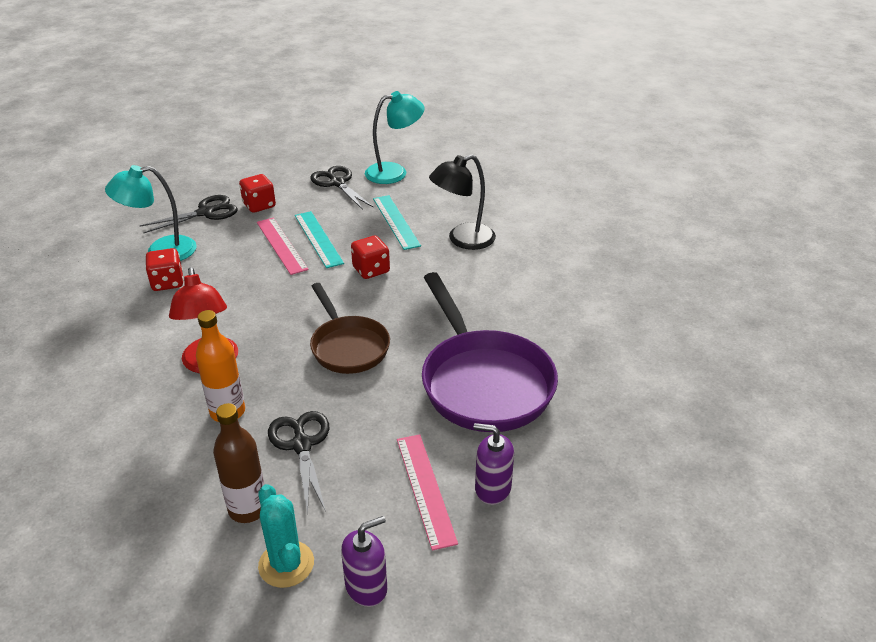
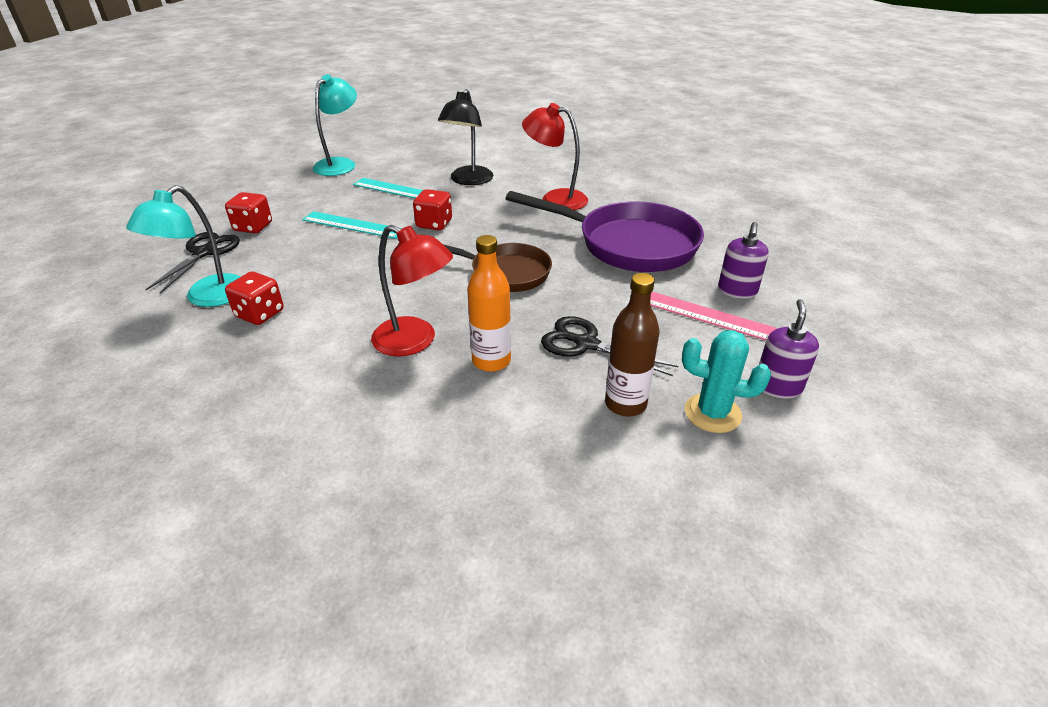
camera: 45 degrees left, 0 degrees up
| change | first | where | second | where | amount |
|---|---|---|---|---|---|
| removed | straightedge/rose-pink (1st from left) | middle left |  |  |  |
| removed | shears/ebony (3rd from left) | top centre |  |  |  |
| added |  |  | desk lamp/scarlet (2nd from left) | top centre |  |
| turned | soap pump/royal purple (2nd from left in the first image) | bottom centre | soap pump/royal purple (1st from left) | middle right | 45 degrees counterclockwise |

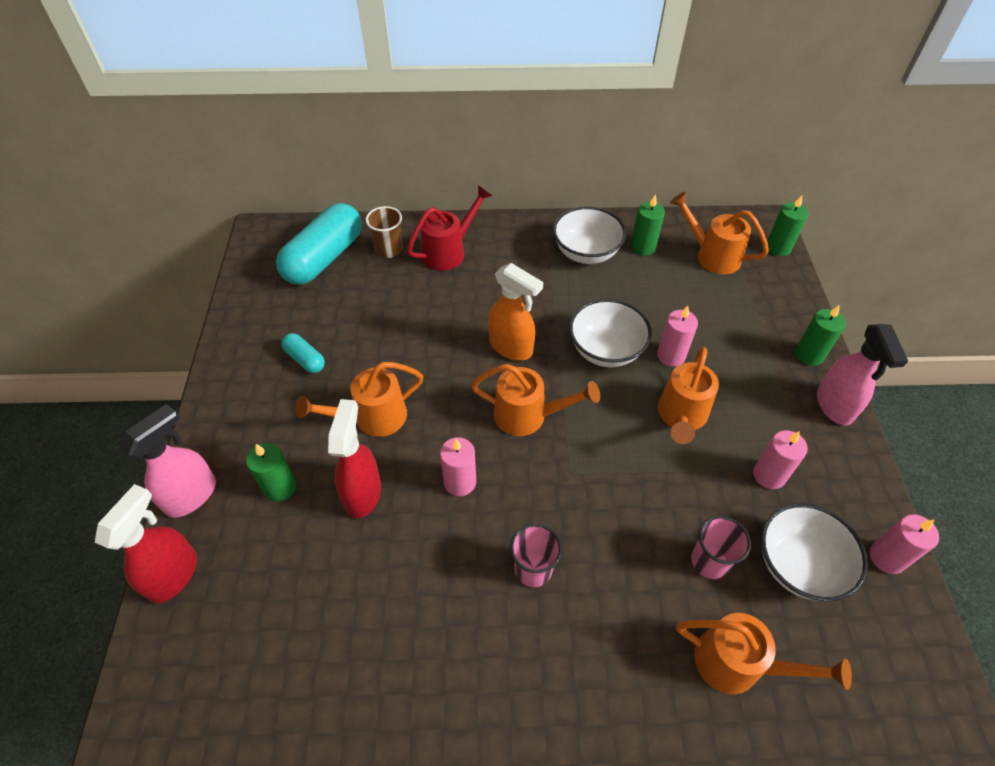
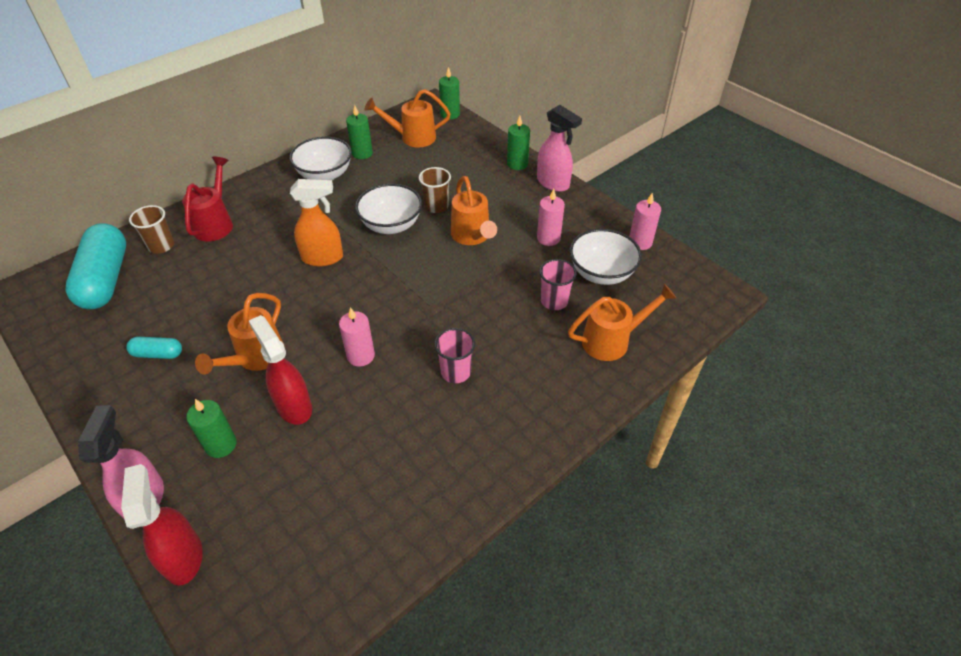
camera: 40 degrees left, 5 degrees down
| change | first | where | second | where | amount |
|---|---|---|---|---|---|
| removed | watering pot/orange (2nd from left) | centre |  |  |  |
| replaced | wax candle/rose-pink (2nd from left) | middle right | tumbler/russet (2nd from left) | top centre |  |

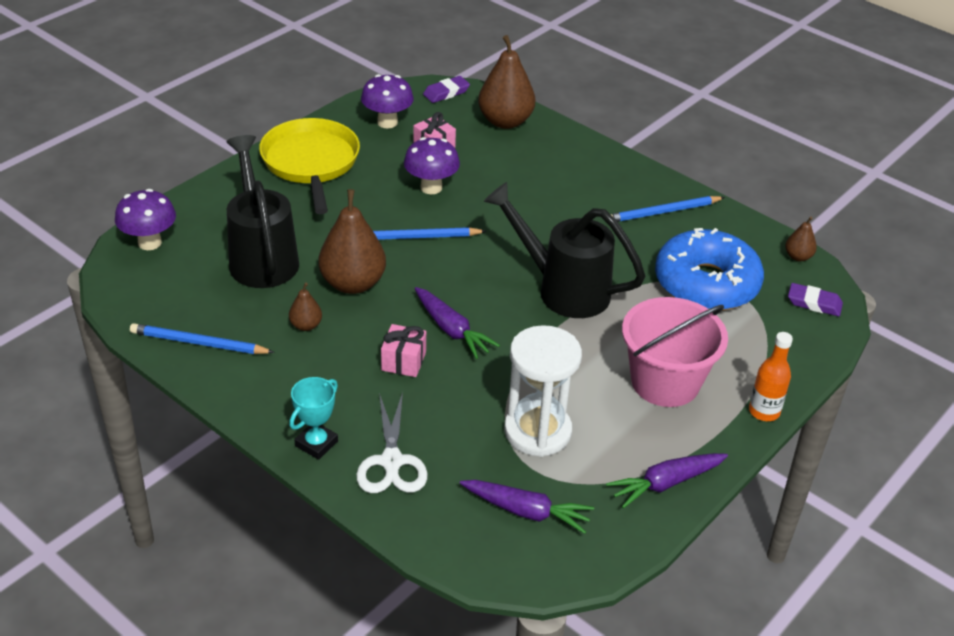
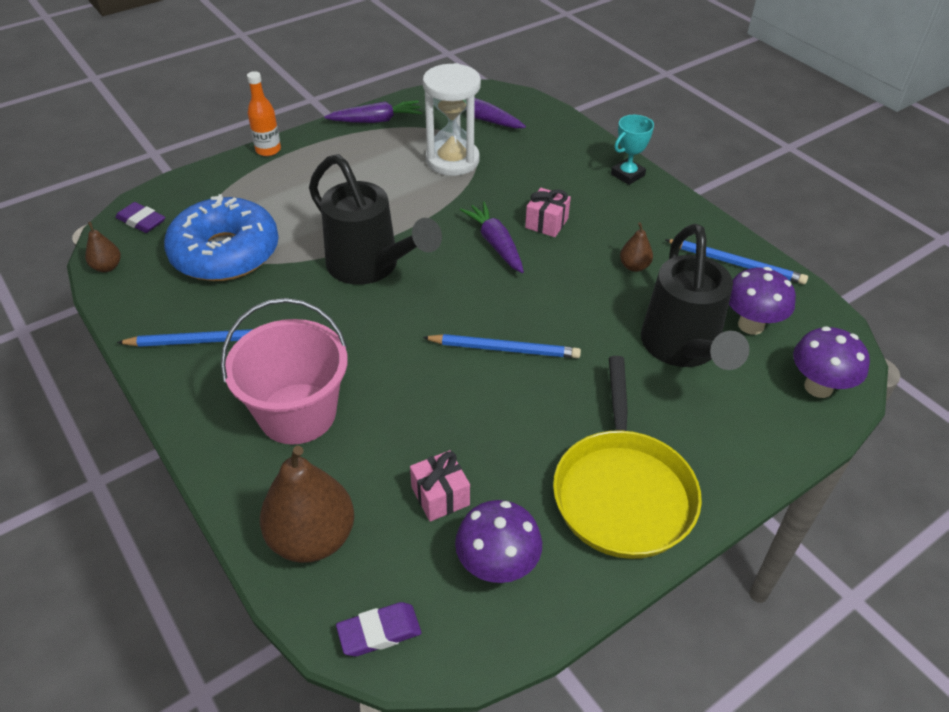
camera: 165 degrees left, 5 degrees up
| change | first | where | second | where | amount |
|---|---|---|---|---|---|
| removed | pear fruit/russet (2nd from left) | centre |  |  |  |
| removed | shears/pure white | bottom centre |  |  |  |
| moved | mushroom/royal purple (3rd from left in the first image) | top centre | mushroom/royal purple (2nd from left) | middle right |  |
| moved | bucket/rose-pink | middle right |  | middle left |  |

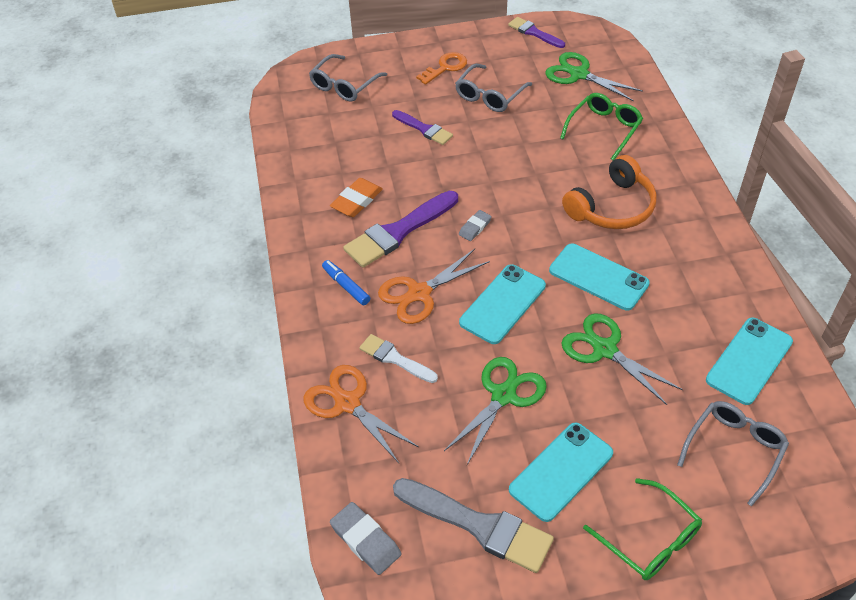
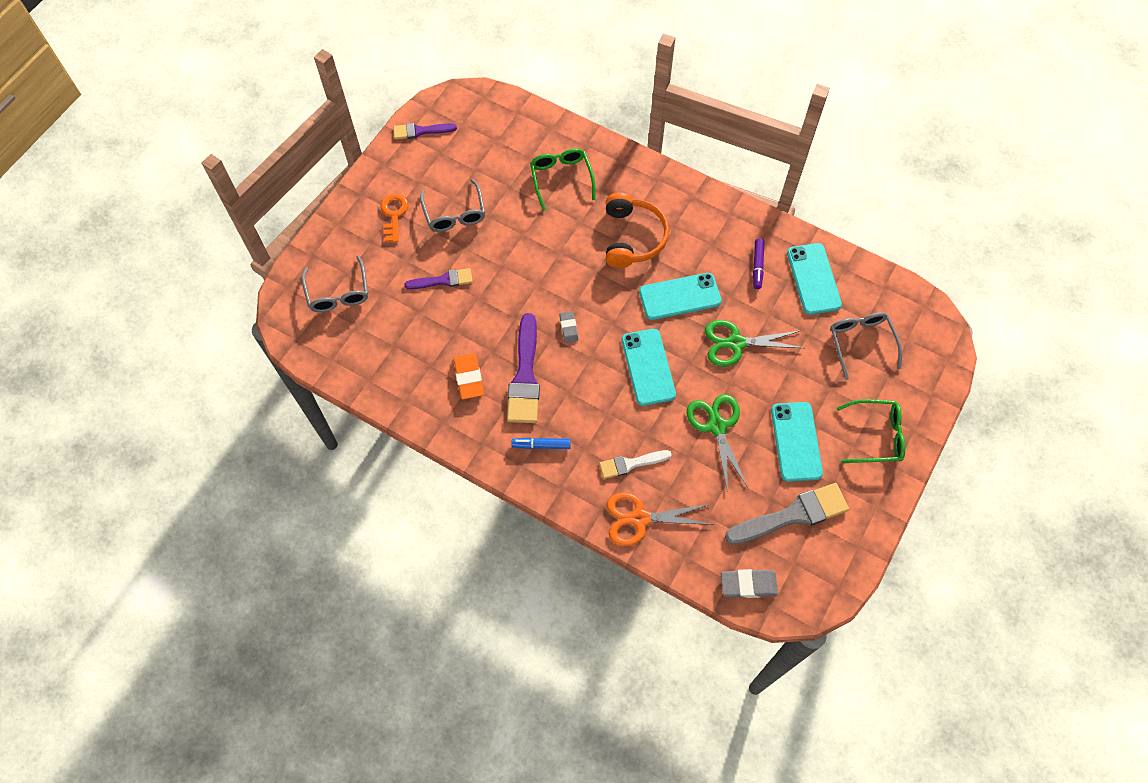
camera: 50 degrees left, 15 degrees up
| change | first | where | second | where | amount |
|---|---|---|---|---|---|
| removed | shears/orange (2nd from left) | centre |  |  |  |
| removed | shears/leaf-green (2nd from left) | top right |  |  |  |
| added |  |  | marker pen/royal purple | centre |  |

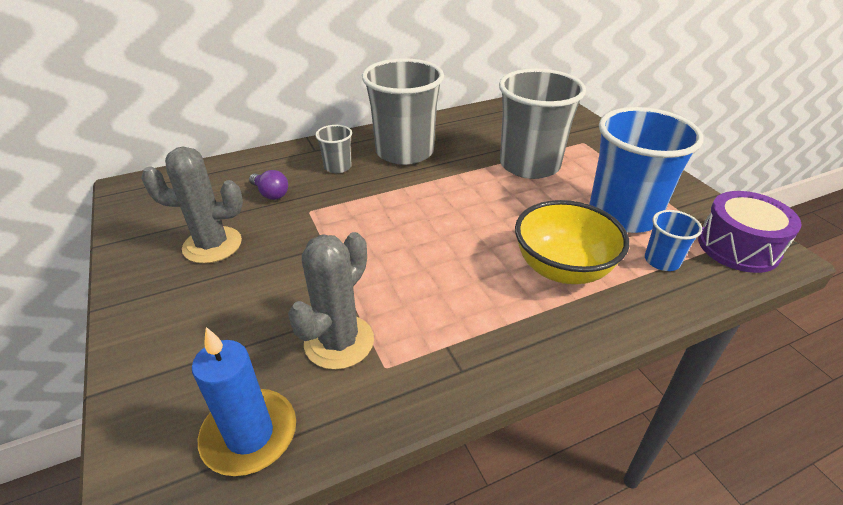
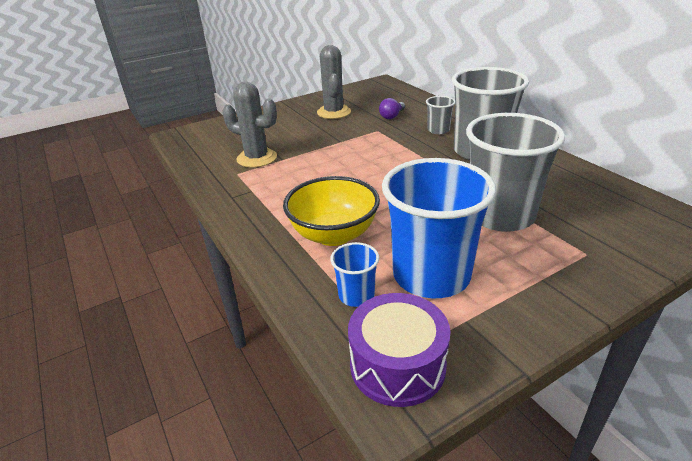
camera: 85 degrees right, 5 degrees down
| change | first | where | second | where | amount |
|---|---|---|---|---|---|
| removed | wax candle/royal blue | bottom left |  |  |  |

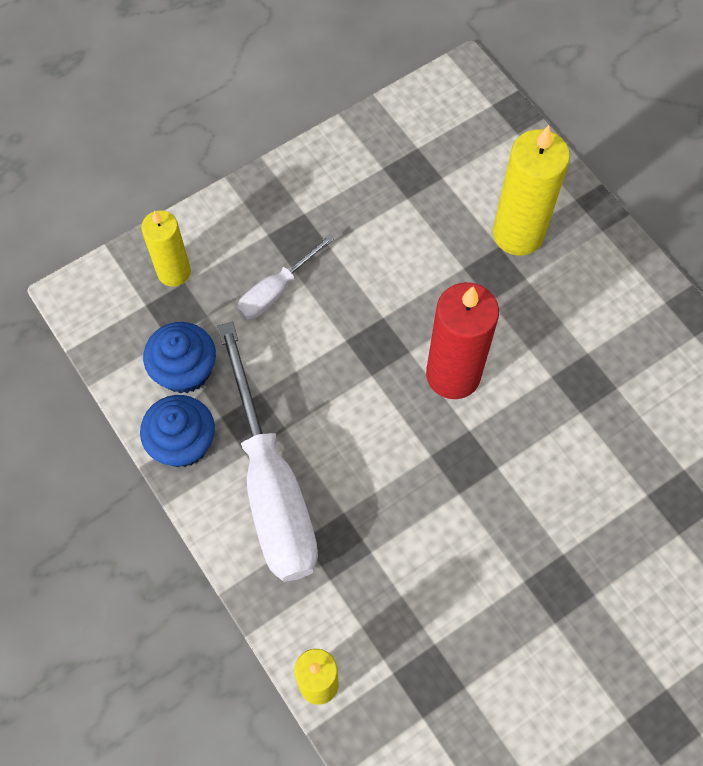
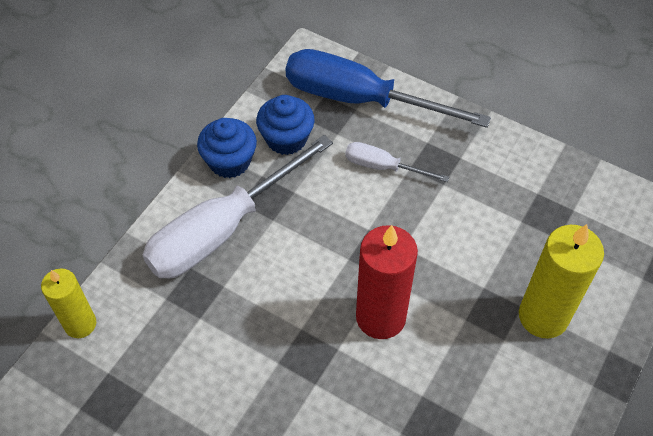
camera: 65 degrees right, 10 degrees down
| change | first | where | second | where | amount |
|---|---|---|---|---|---|
| replaced | wax candle/golden (1st from left) | top left | screwdriver/royal blue | top centre |  |

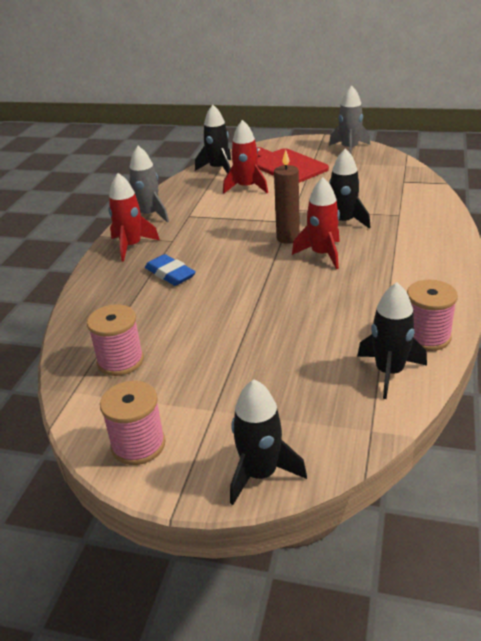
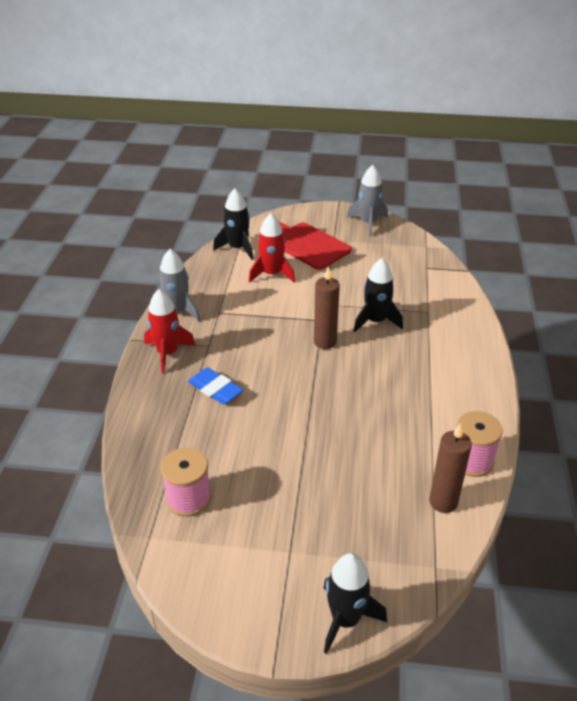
camera: 10 degrees left, 5 degrees up
| change | first | where | second | where | amount |
|---|---|---|---|---|---|
| removed | bobbin/rose-pink (2nd from left) | middle left |  |  |  |
| removed | spaceship/scarlet (3rd from left) | centre |  |  |  |
| replaced | spaceship/ebony (4th from left) | middle right | wax candle/russet (2nd from left) | bottom right |  |

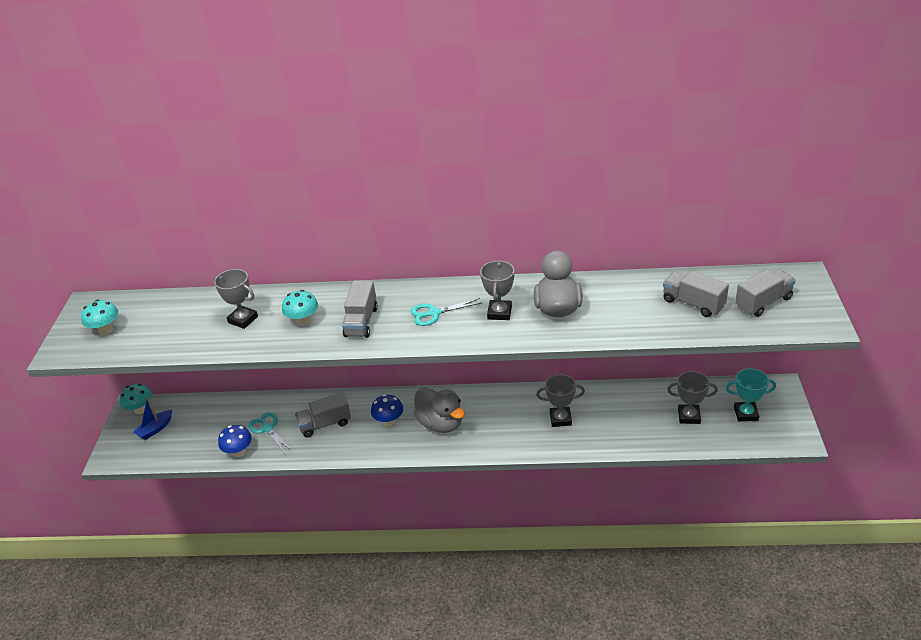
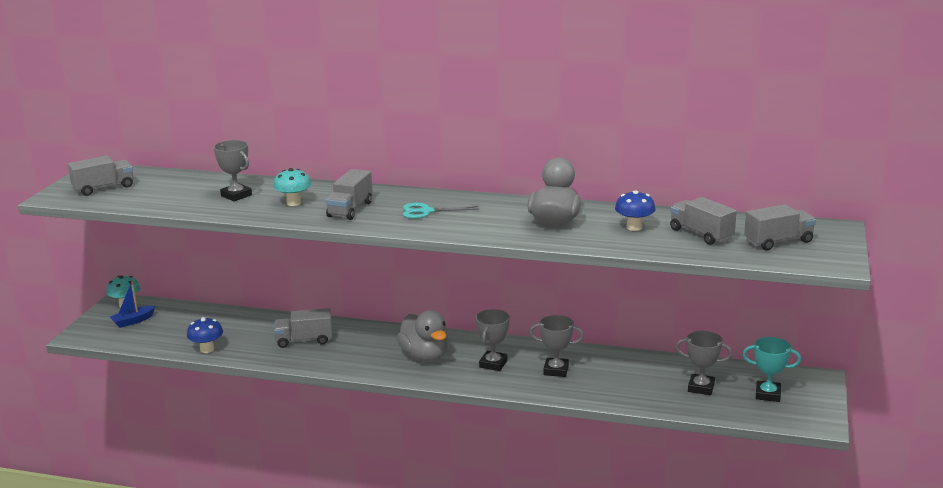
camera: 10 degrees right, 15 degrees down
| change | first | where | second | where | amount |
|---|---|---|---|---|---|
| removed | shears/turquoise (1st from left) | bottom left |  |  |  |
| moved | mushroom/royal blue (2nd from left) | centre |  | middle right |  |
| moved | award cup/ash-grey (2nd from left) | centre |  | bottom centre |  |
| replaced | mushroom/turquoise (1st from left) | middle left | toy truck/ash-grey (1st from left) | middle left |  |

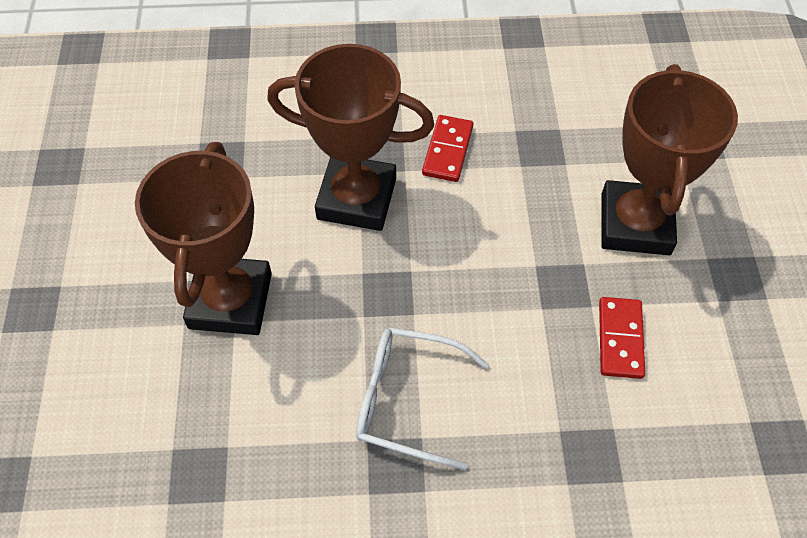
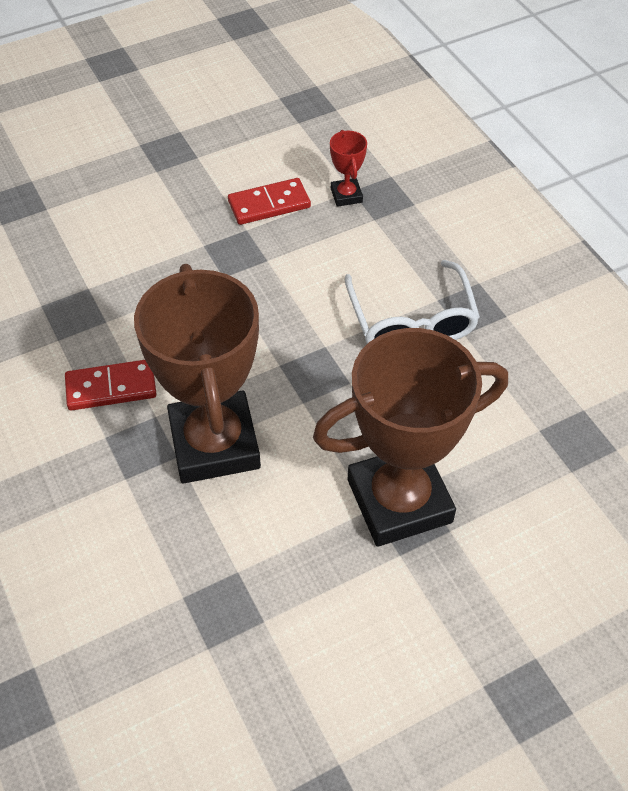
camera: 115 degrees left, 5 degrees down
| change | first | where | second | where | amount |
|---|---|---|---|---|---|
| removed | award cup/russet (3rd from left) | top right |  |  |  |
| added |  |  | award cup/scarlet | top centre |  |

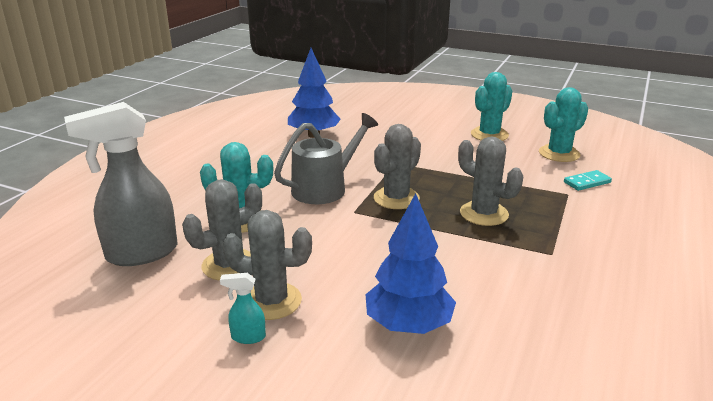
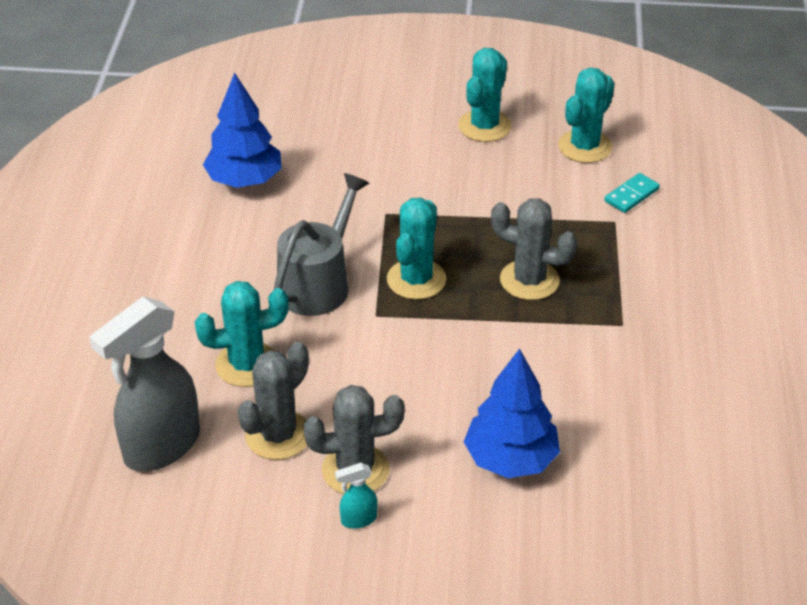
camera: 20 degrees left, 15 degrees up
| change | first | where | second | where | amount |
|---|---|---|---|---|---|
| recoloured | prickly plant/ash-grey (3rd from left) | centre | prickly plant/turquoise (2nd from left) | centre |  |

